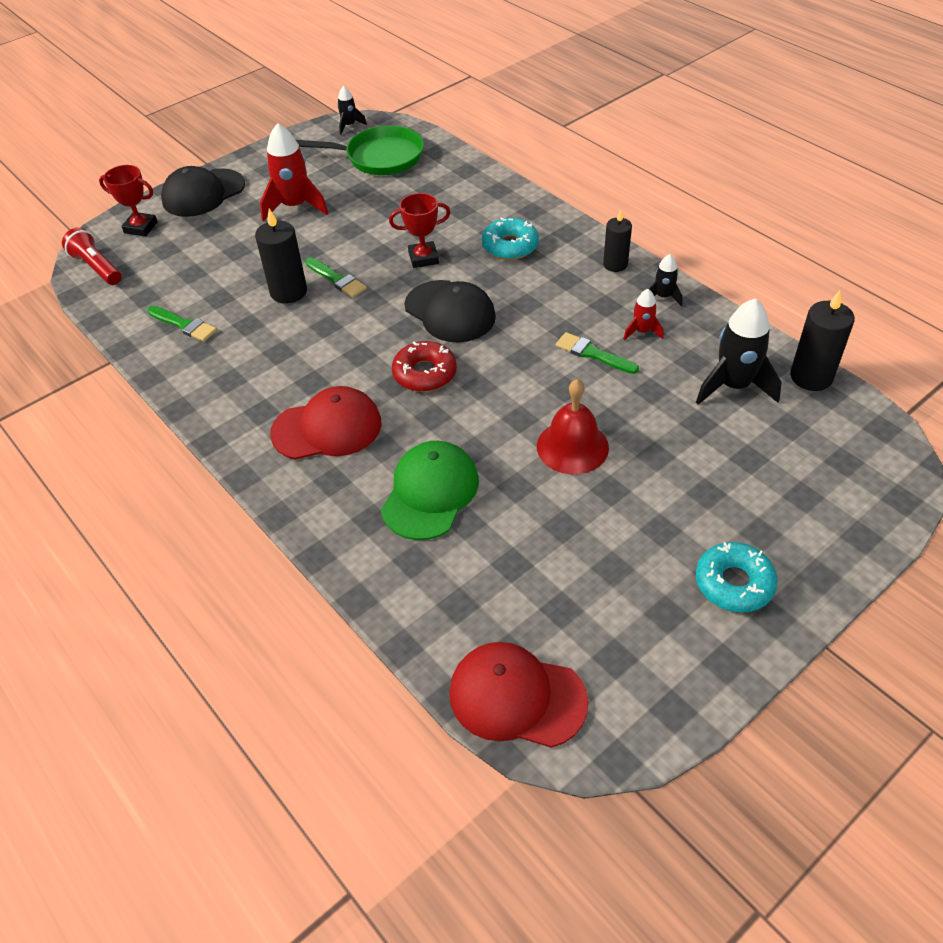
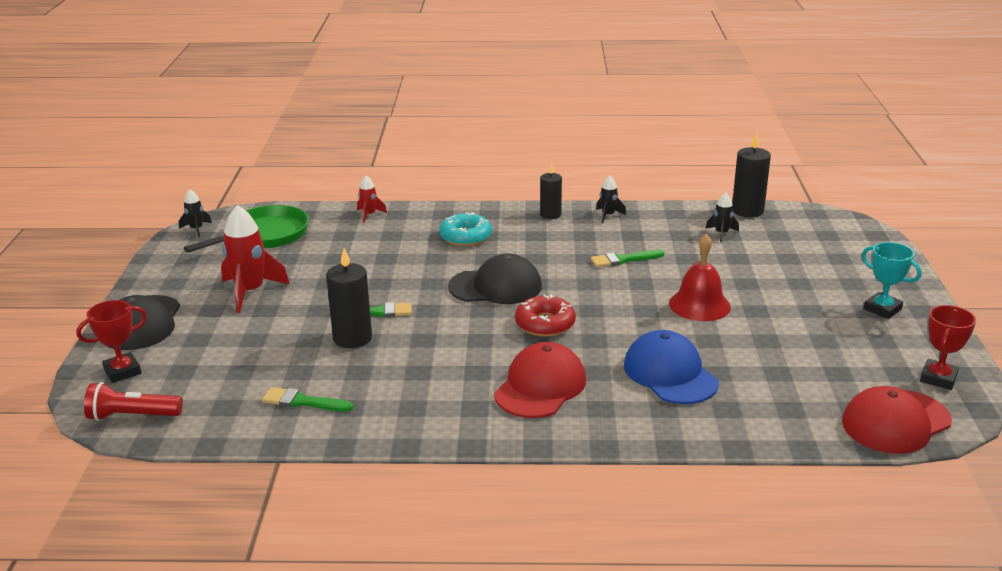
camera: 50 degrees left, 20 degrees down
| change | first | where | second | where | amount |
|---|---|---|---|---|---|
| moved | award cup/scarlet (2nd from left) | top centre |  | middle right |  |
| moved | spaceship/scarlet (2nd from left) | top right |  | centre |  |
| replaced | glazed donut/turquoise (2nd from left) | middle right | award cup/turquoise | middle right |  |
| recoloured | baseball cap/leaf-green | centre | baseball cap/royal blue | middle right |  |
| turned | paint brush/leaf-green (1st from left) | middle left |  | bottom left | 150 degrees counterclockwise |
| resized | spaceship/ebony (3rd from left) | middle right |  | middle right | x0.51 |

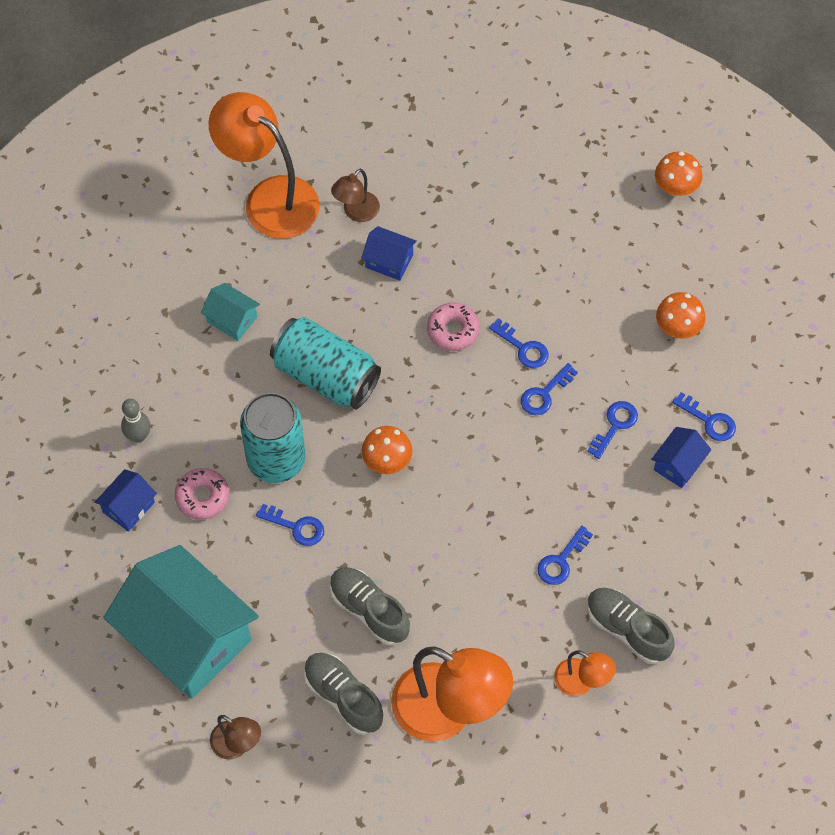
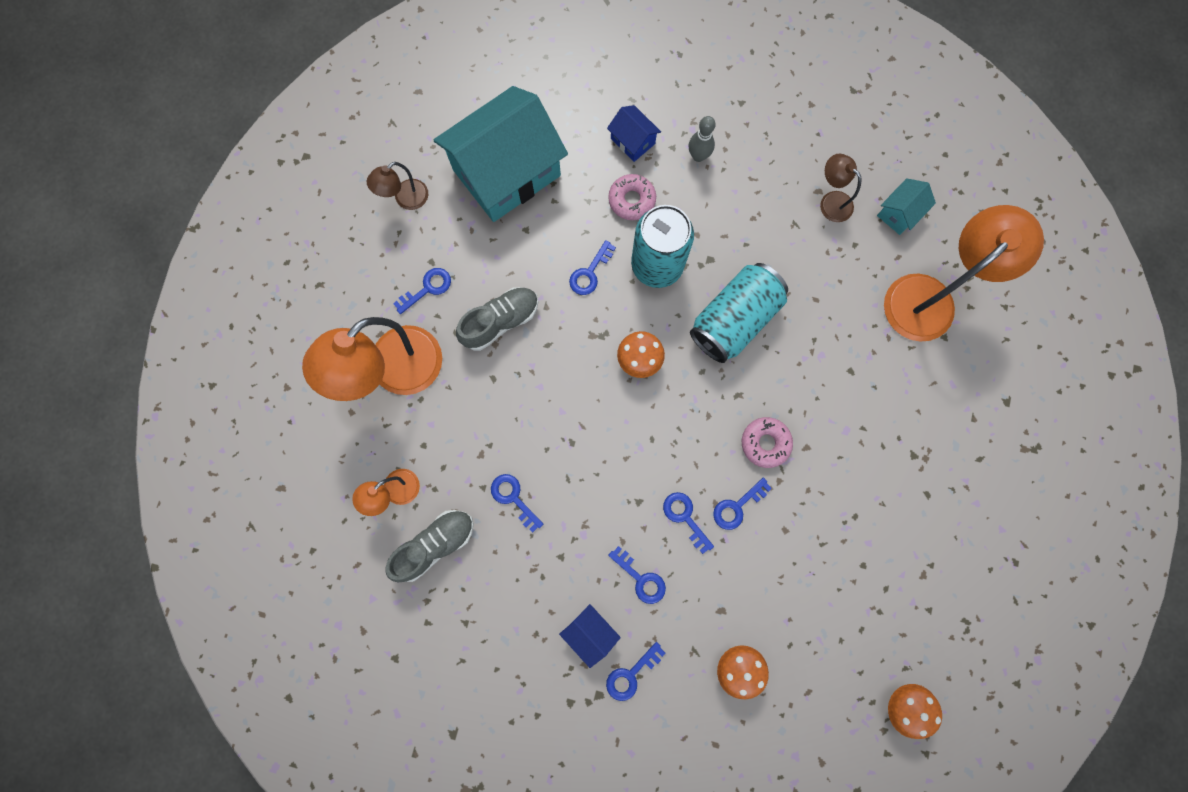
camera: 100 degrees right, 15 degrees up
| change | first | where | second | where | amount |
|---|---|---|---|---|---|
| removed | toy house/royal blue (2nd from left) | top centre |  |  |  |
| moved | toy house/turquoise (2nd from left) | middle left |  | top right |  |
| moved | desk lamp/russet (2nd from left) | top centre |  | top right |  |
| replaced | sneaker/ash-grey (1st from left) | bottom centre | key/royal blue (1st from left) | centre |  |

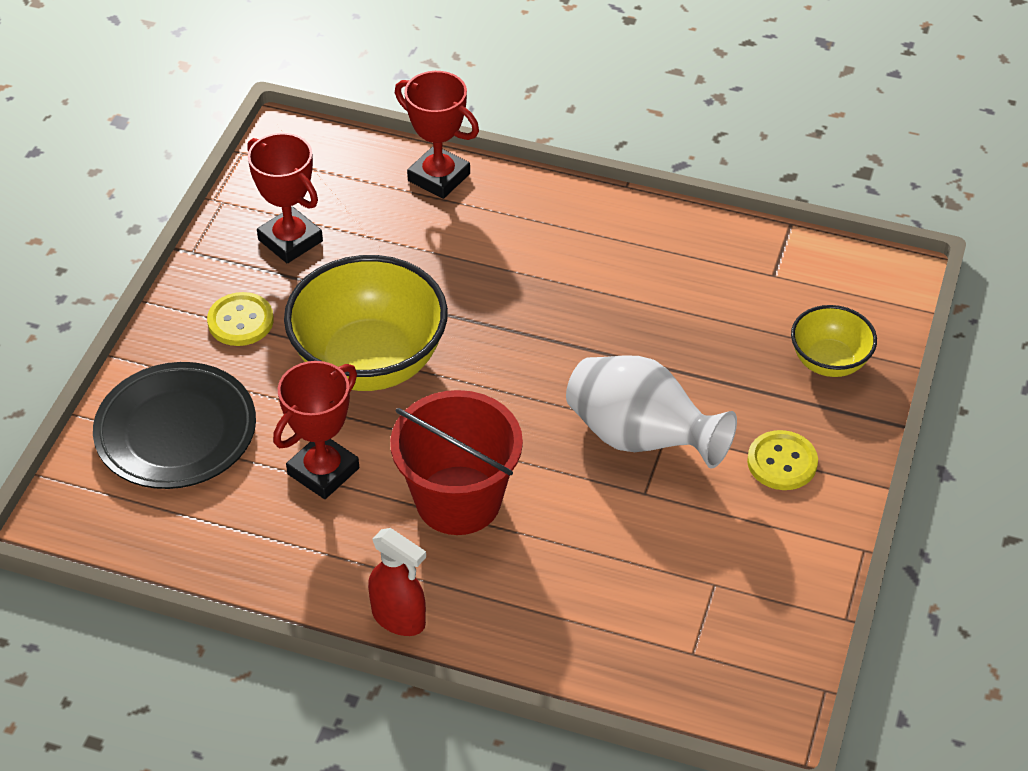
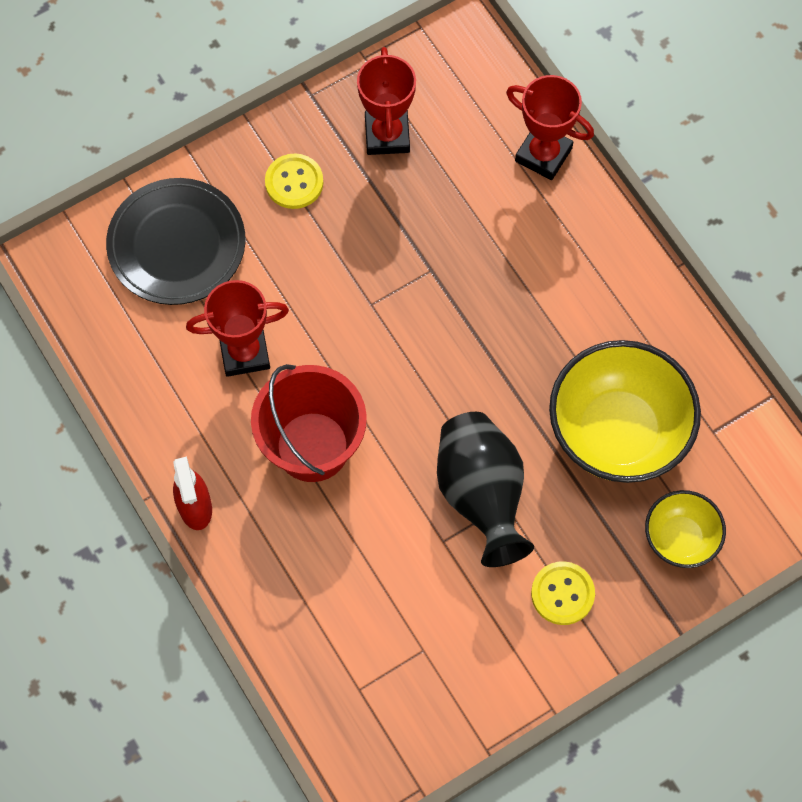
camera: 40 degrees right, 20 degrees up
| change | first | where | second | where | amount |
|---|---|---|---|---|---|
| moved | bowl/golden (1st from left) | centre |  | middle right |  |
| recoloured | vase/pure white | centre | vase/ebony | centre |  |
| turned | award cup/scarlet (3rd from left) | top centre |  | top right | 45 degrees counterclockwise |

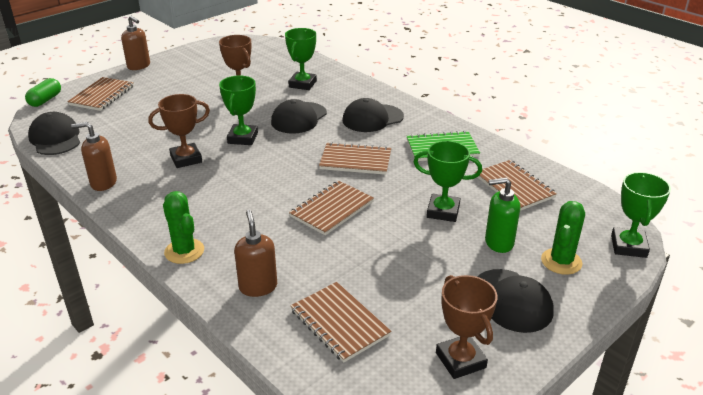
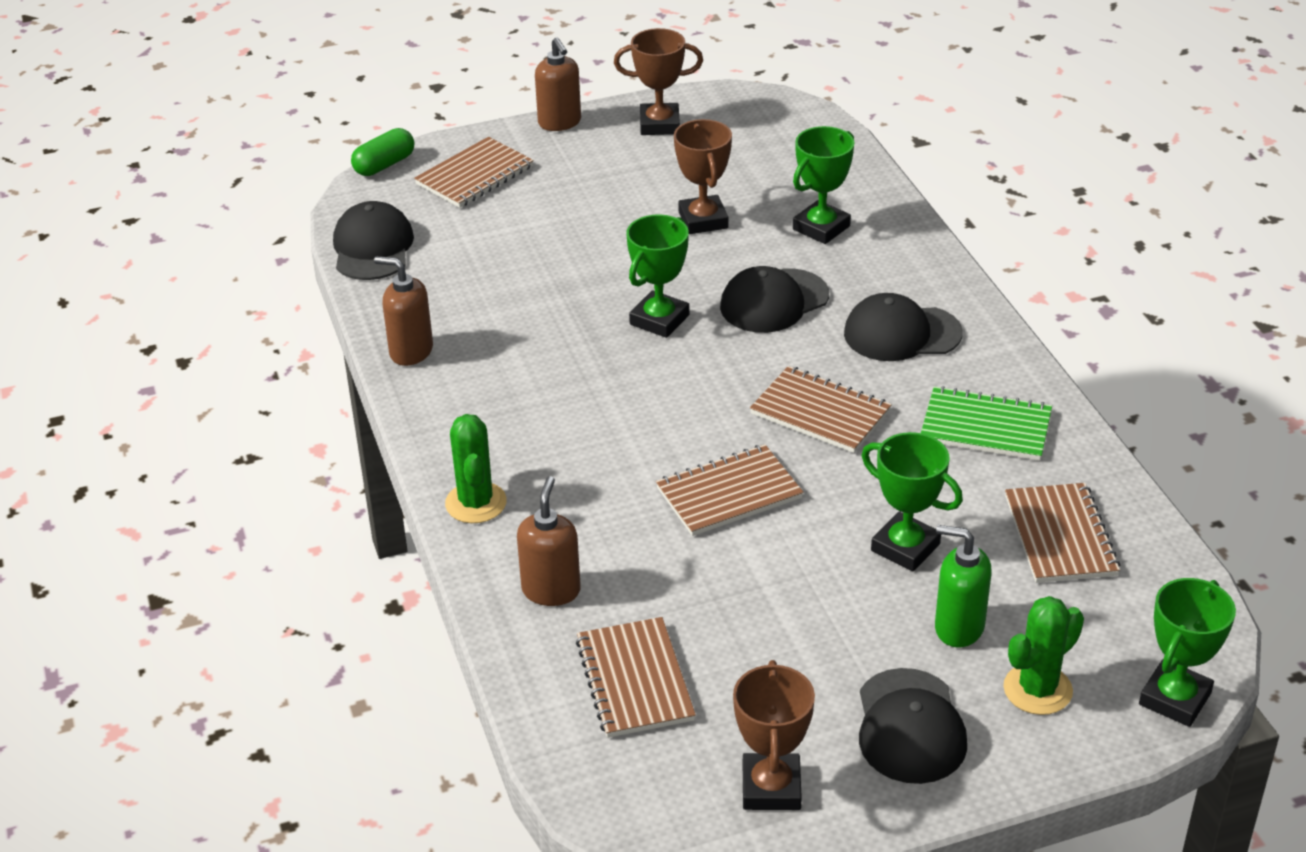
camera: 25 degrees right, 5 degrees up
| change | first | where | second | where | amount |
|---|---|---|---|---|---|
| moved | award cup/russet (1st from left) | top left |  | top centre |  |

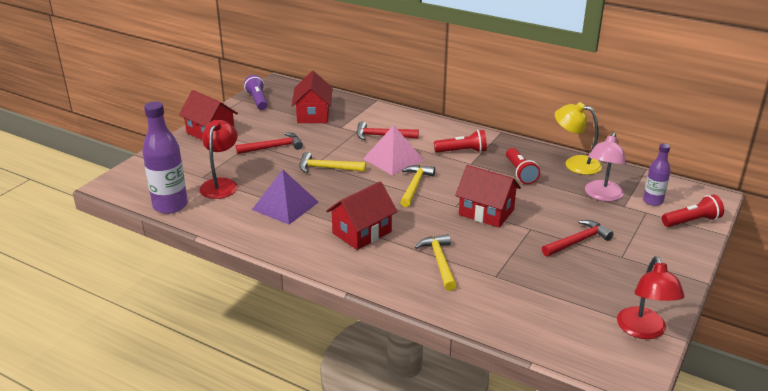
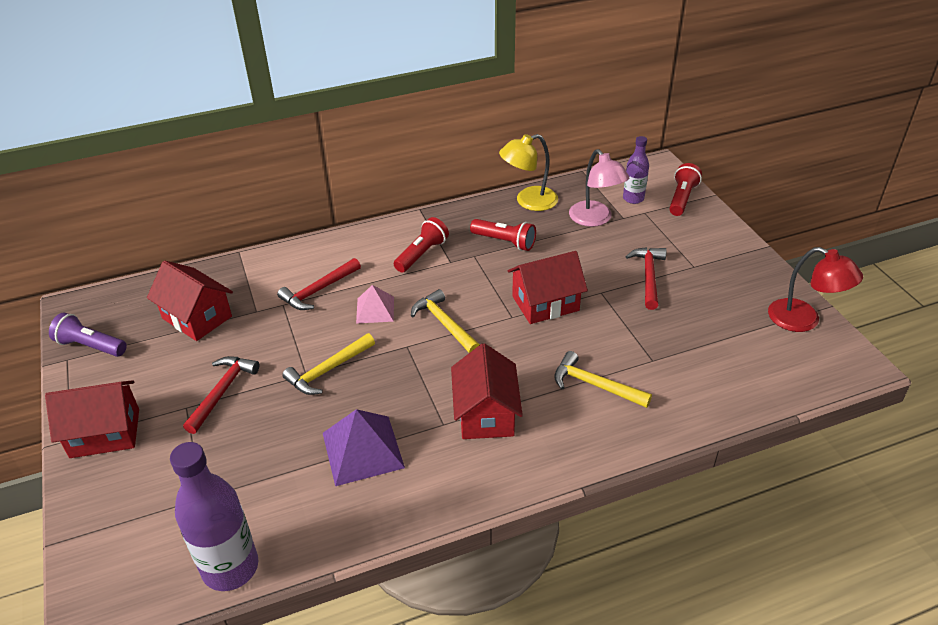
camera: 50 degrees left, 10 degrees up
| change | first | where | second | where | amount |
|---|---|---|---|---|---|
| removed | desk lamp/scarlet (1st from left) | middle left |  |  |  |
| resized | solid pyramid/rose-pink | centre |  | centre | x0.63 |

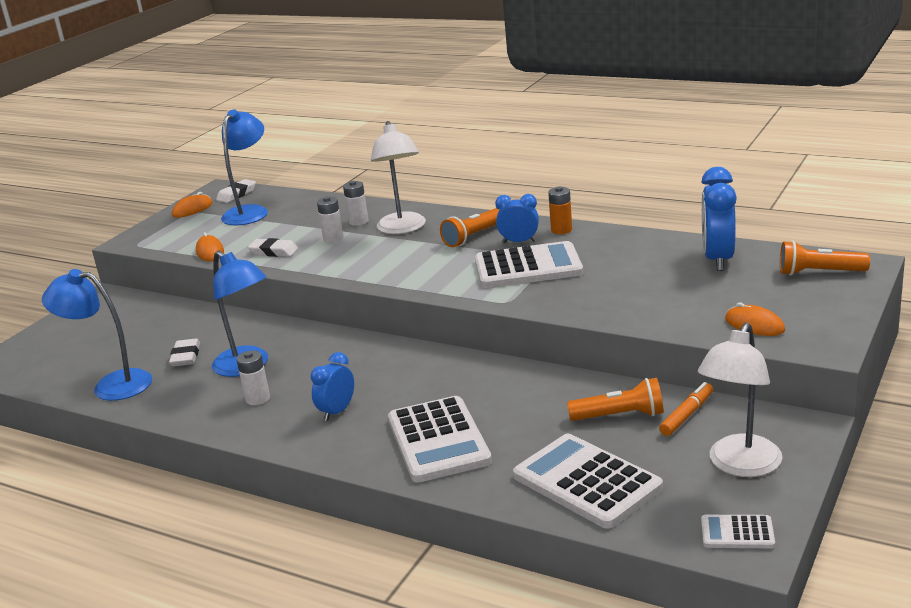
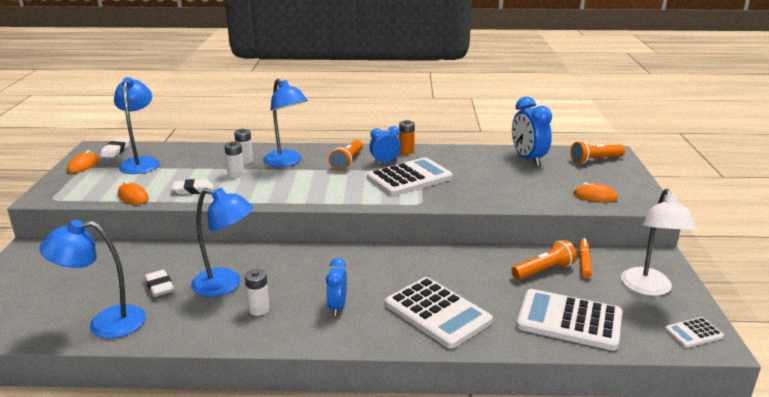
camera: 30 degrees left, 0 degrees up
| change | first | where | second | where | amount |
|---|---|---|---|---|---|
| recoloured | desk lamp/pure white (1st from left) | top centre | desk lamp/royal blue (4th from left) | top centre |  |

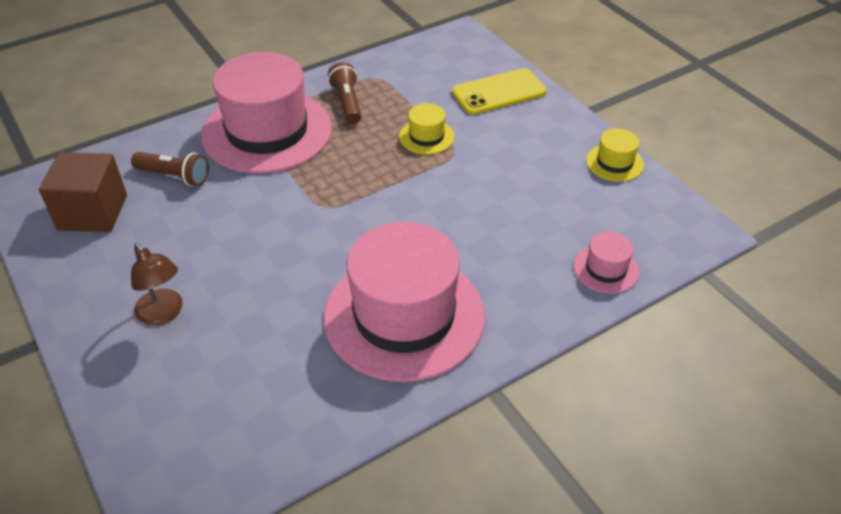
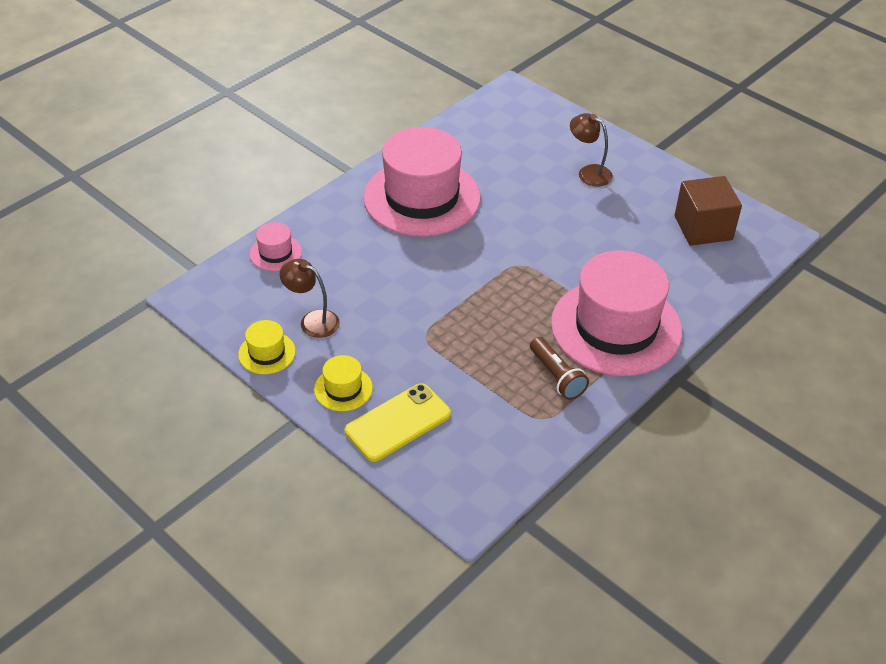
camera: 165 degrees right, 0 degrees up
| change | first | where | second | where | amount |
|---|---|---|---|---|---|
| removed | torch/russet (1st from left) | top left |  |  |  |
| added |  |  | desk lamp/russet (1st from left) | centre |  |
| moved | tall hat/golden (1st from left in the first image) | top centre | tall hat/golden (2nd from left) | centre |  |

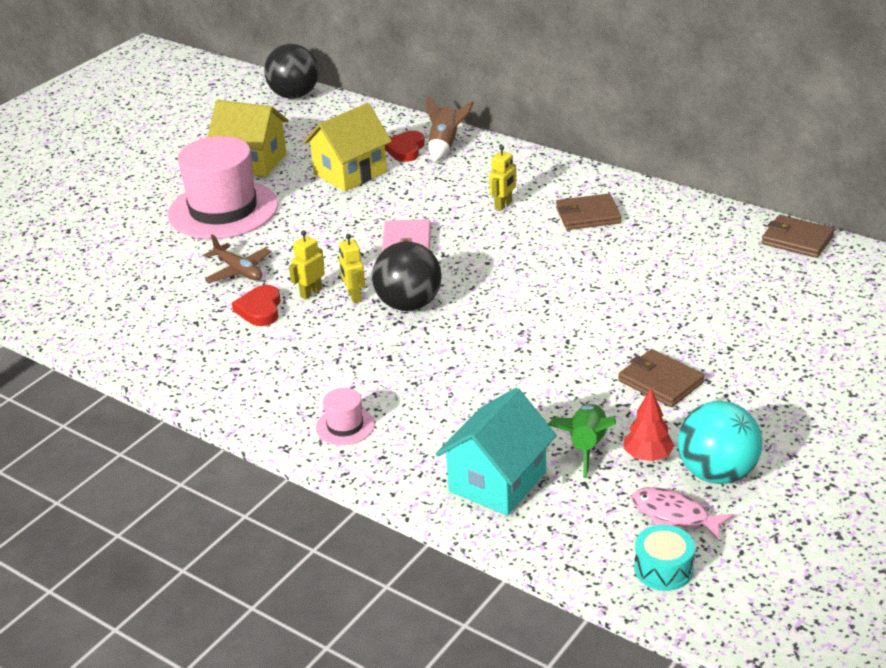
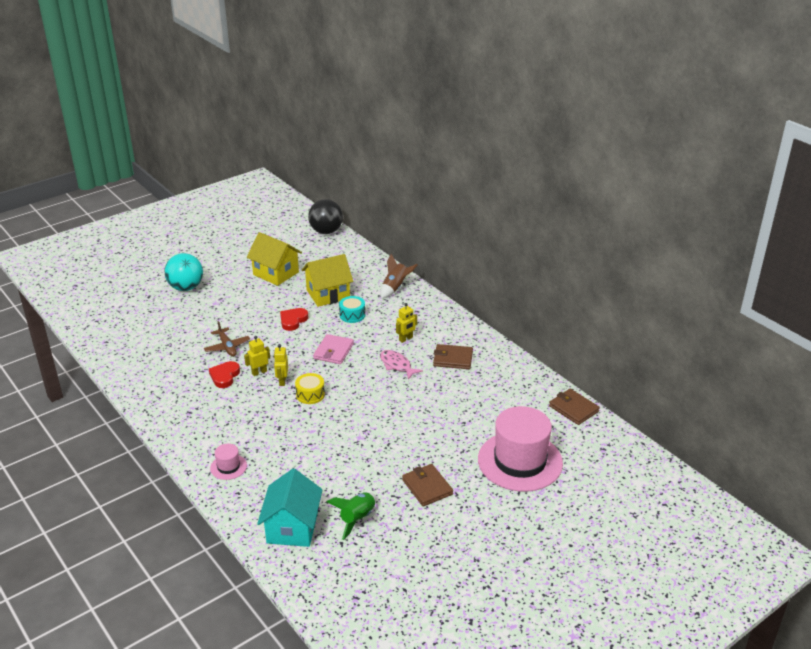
camera: 15 degrees right, 0 degrees up
| change | first | where | second | where | amount |
|---|---|---|---|---|---|
| removed | fir tree/scarlet | middle right |  |  |  |
| moved | tall hat/rose-pink (1st from left in the first image) | top left | tall hat/rose-pink (2nd from left) | bottom centre |  |
| moved | heart shape/scarlet (2nd from left) | top centre |  | centre |  |
| moved | toy fish/rose-pink | bottom right |  | centre |  |
| moved | drum/turquoise | bottom right |  | centre |  |
| moved | play ball/turquoise | middle right |  | middle left |  |
| replaced | play ball/ebony (2nd from left) | centre | drum/golden | centre |  |
| turned | toy house/turquoise | bottom centre |  | bottom centre | 45 degrees counterclockwise |

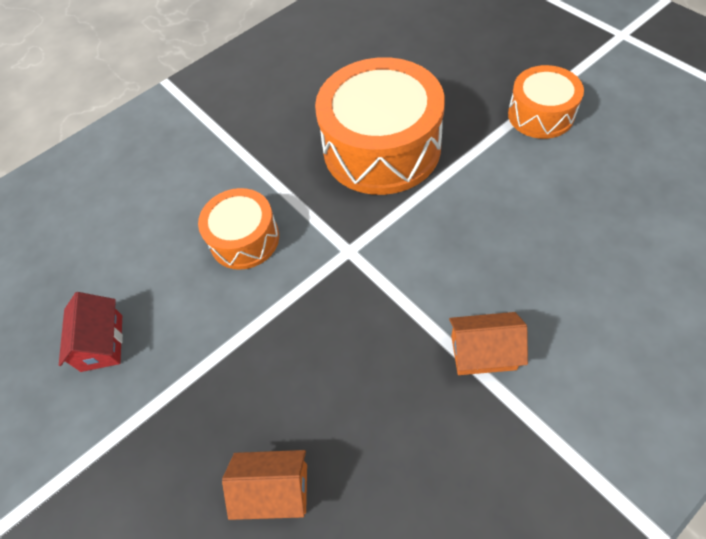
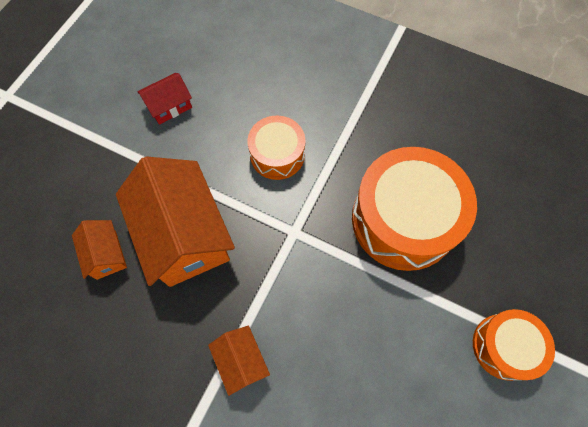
camera: 60 degrees right, 10 degrees up
| change | first | where | second | where | amount |
|---|---|---|---|---|---|
| added |  |  | toy house/orange (2nd from left) | middle left |  |

